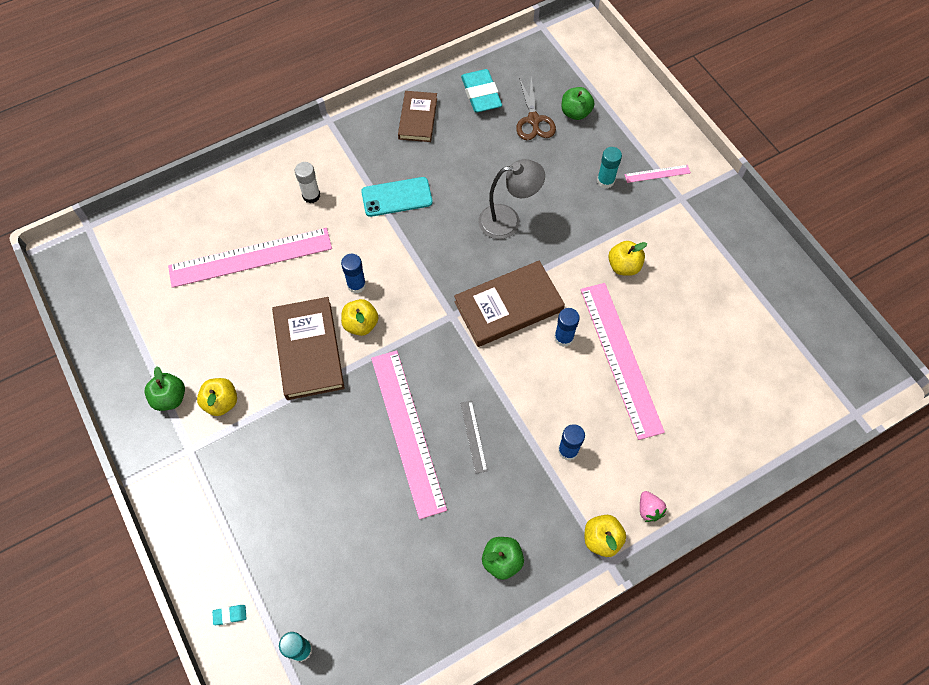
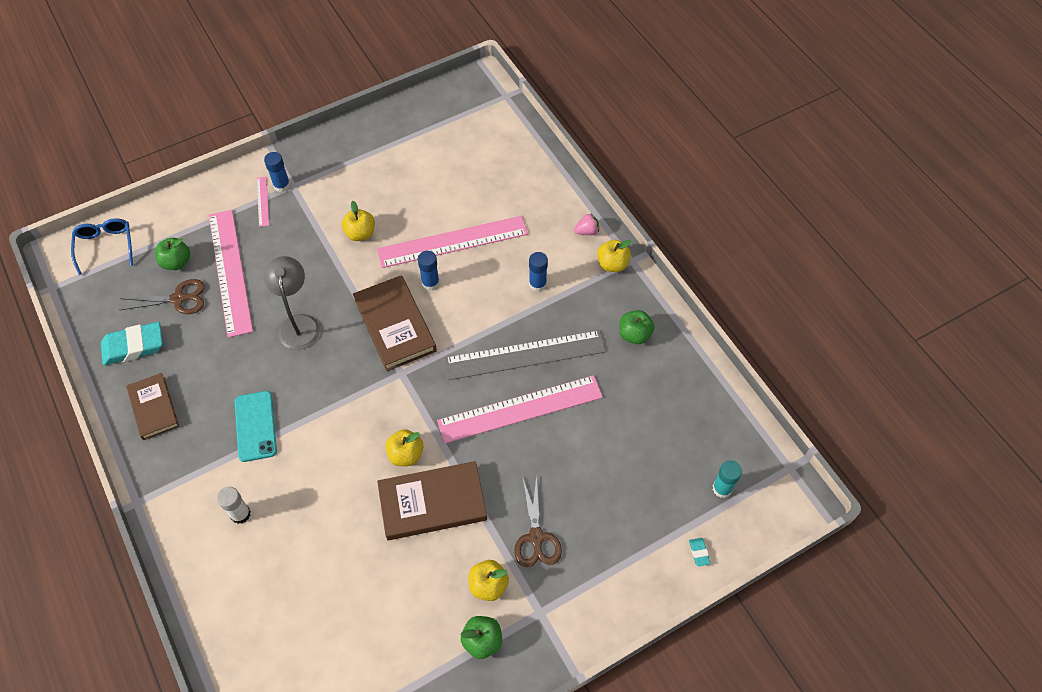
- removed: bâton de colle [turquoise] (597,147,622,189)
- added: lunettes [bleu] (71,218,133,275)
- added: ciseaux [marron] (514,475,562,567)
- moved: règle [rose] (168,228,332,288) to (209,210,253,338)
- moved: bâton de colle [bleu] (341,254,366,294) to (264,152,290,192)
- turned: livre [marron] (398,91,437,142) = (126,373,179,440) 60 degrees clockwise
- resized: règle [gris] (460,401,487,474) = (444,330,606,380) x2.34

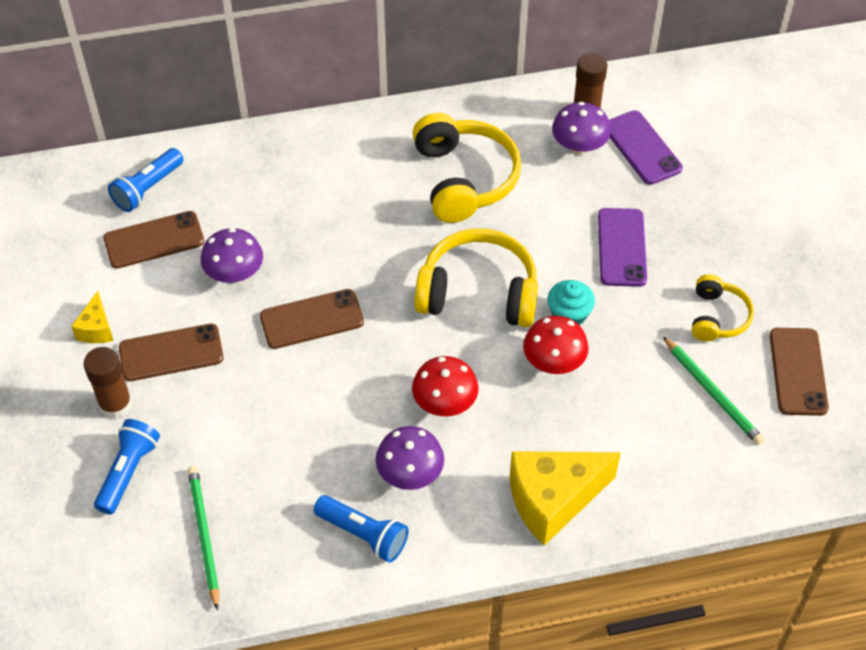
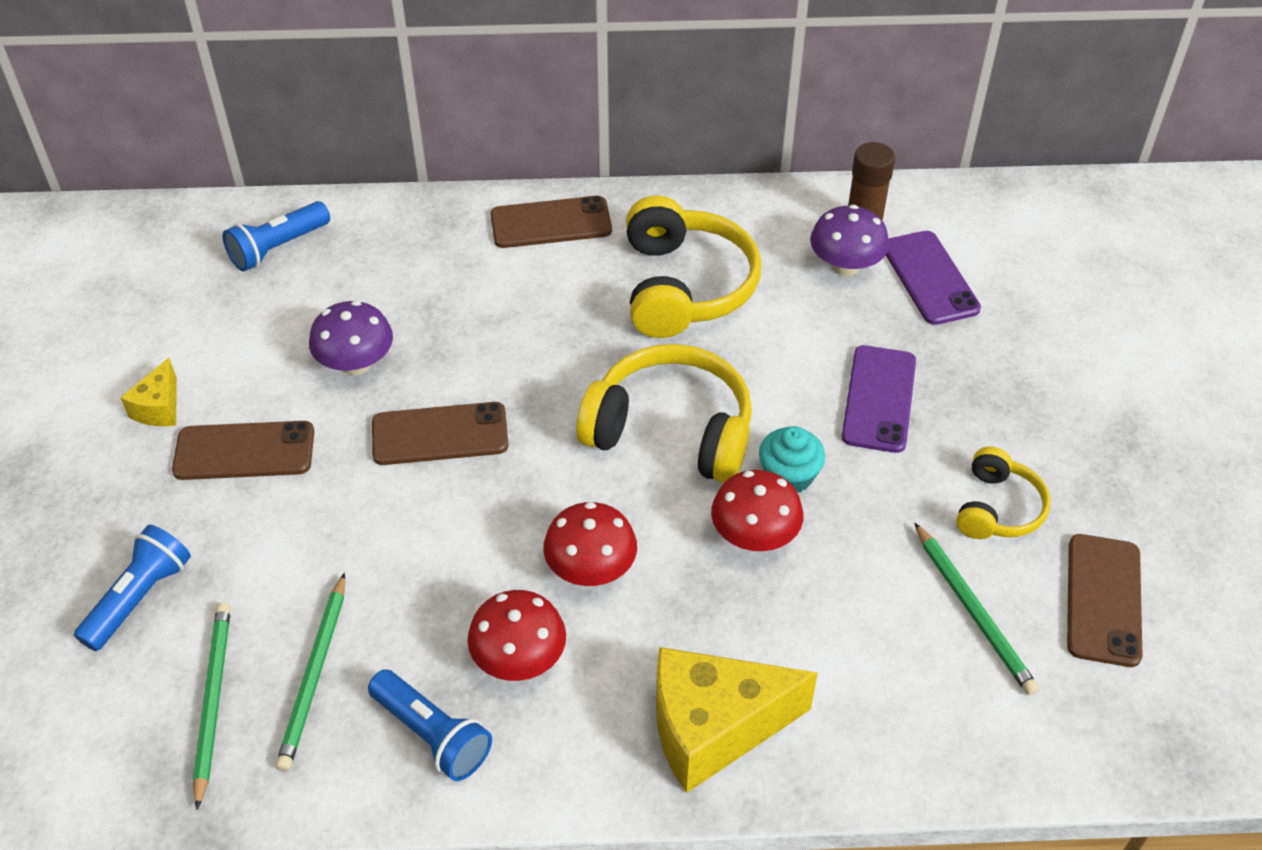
- removed: bâton de colle [marron] (83,347,132,419)
- added: crayon [vert] (276,573,345,771)
- moved: téléphone [marron] (104,211,204,268) to (490,196,612,248)
- recoloured: champignon [violet] (376,426,444,490) to champignon [rouge] (467,590,566,681)

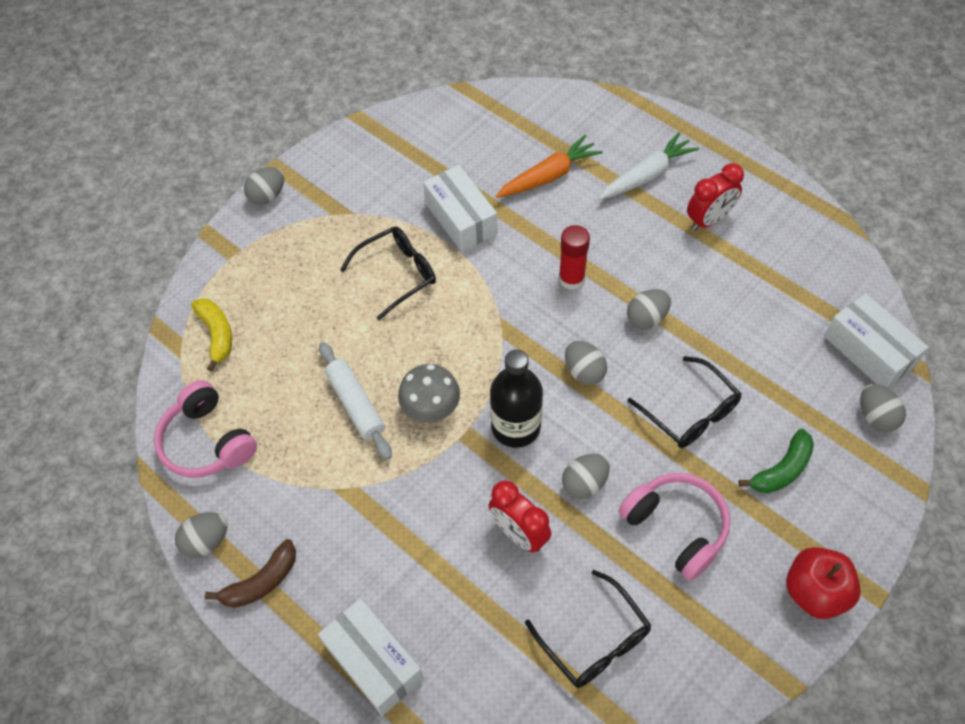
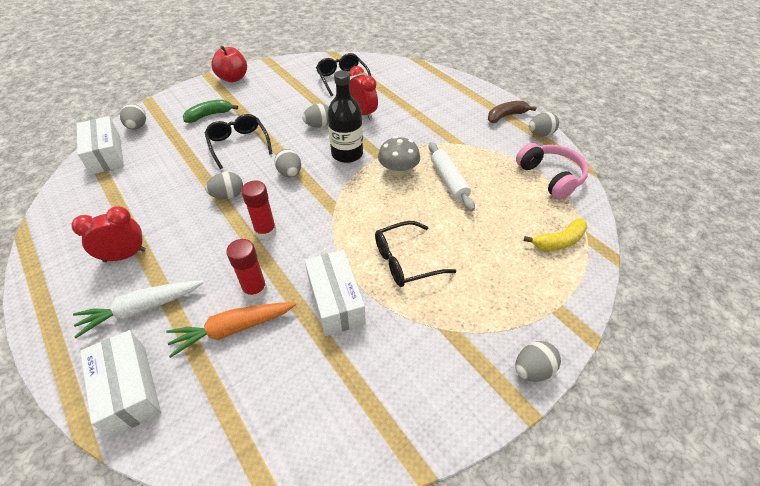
- removed: casque audio [rose] (619,473,730,581)
- added: bâton de colle [rouge] (226,239,267,300)
- moved: boîte [blanc] (318,598,424,716) to (80,330,161,438)
- turned: banane [jaune] (191,298,232,371) = (524,218,587,251) 105 degrees counterclockwise

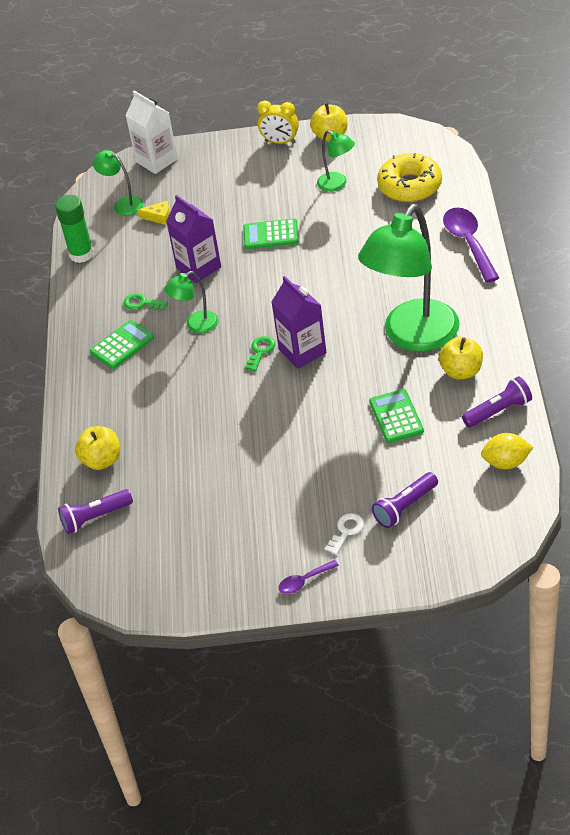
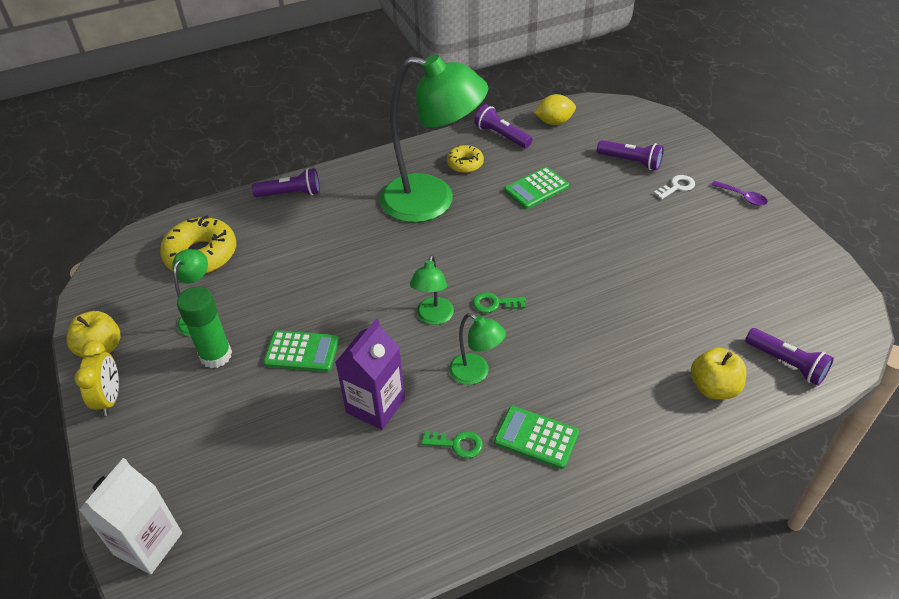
- removed: fromage [jaune] (137,201,170,225)
- removed: brique de lait [violet] (271,276,326,369)
- moved: bâton de colle [vert] (55,195,94,263) to (177,286,232,368)
- moved: lampe [vert] (93,150,144,216) to (410,255,454,325)
- replaced: pomme [jaune] (439,337,483,379) to beignet [jaune] (447,145,484,173)
- replaced: cuillère [violet] (443,207,499,283) to lampe de poche [violet] (252,168,320,197)
- turned: clé [vert] (123,293,168,310) = (422,430,483,458) 75 degrees counterclockwise
- turned: calculatrice [vert] (244,218,299,249) = (263,330,339,372) 60 degrees counterclockwise
- turned: clé [blanc] (325,513,364,555) = (654,175,695,199) 135 degrees clockwise
- turned: citron [jaune] (481,433,533,469) = (534,94,576,125) 75 degrees counterclockwise

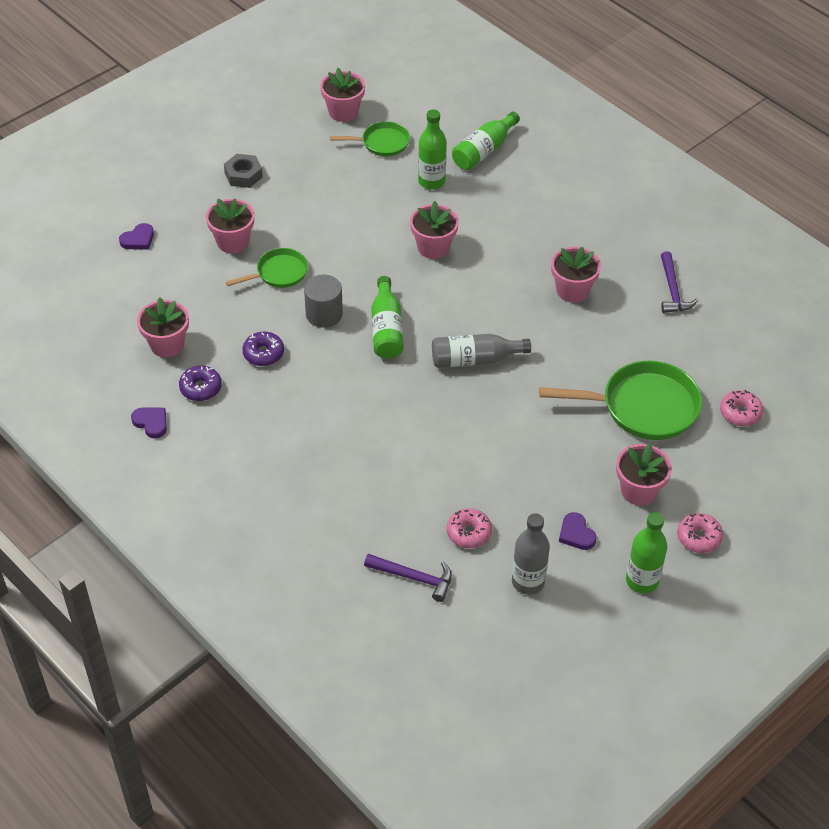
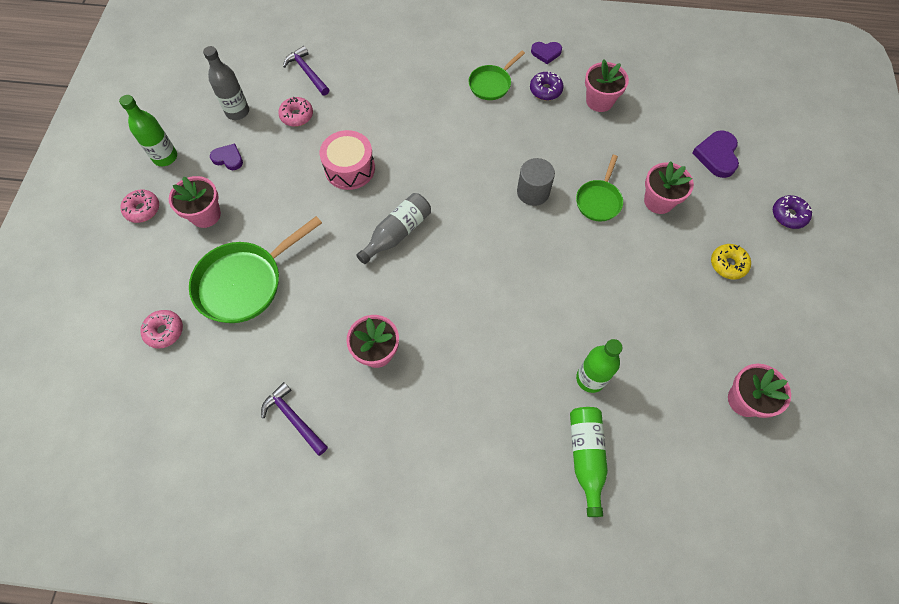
- removed: bouteille [vert] (371,276,404,359)
- removed: pot de fleurs [rose] (410,201,459,259)
- added: tambour [rose] (320,130,375,190)
- moved: beignet [violet] (242,332,284,366) to (773,195,812,229)
- moved: poêle [vert] (330,121,410,156) to (469,50,525,100)
- replaced: écrou [gris] (224,154,263,188) to beignet [jaune] (711,244,751,279)
- turned: marteau [violet] (364,554,452,602) = (283,46,330,96) 75 degrees clockwise
- resized: cœur [violet] (119,223,154,249) = (692,131,739,178) x1.55

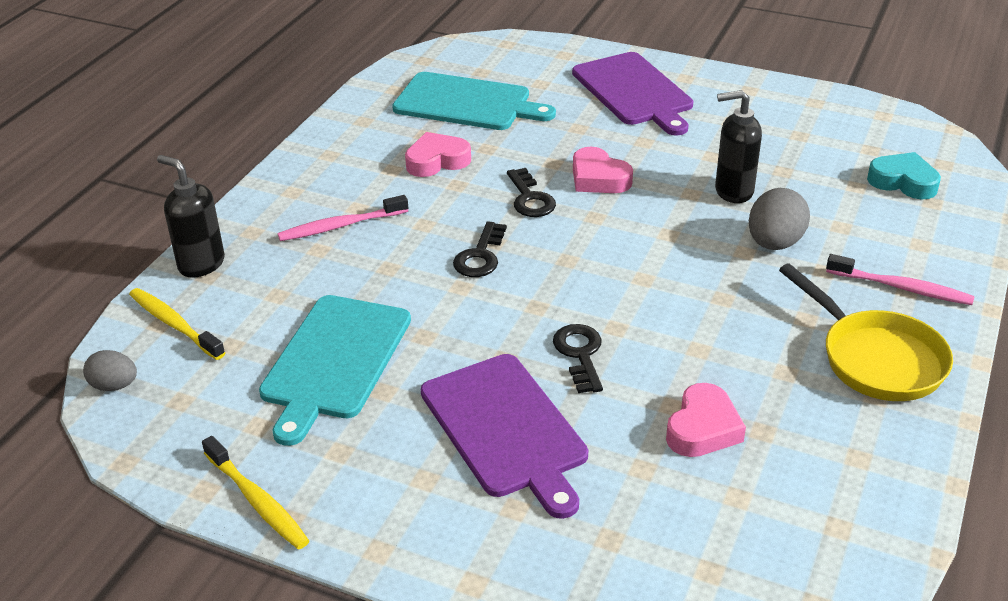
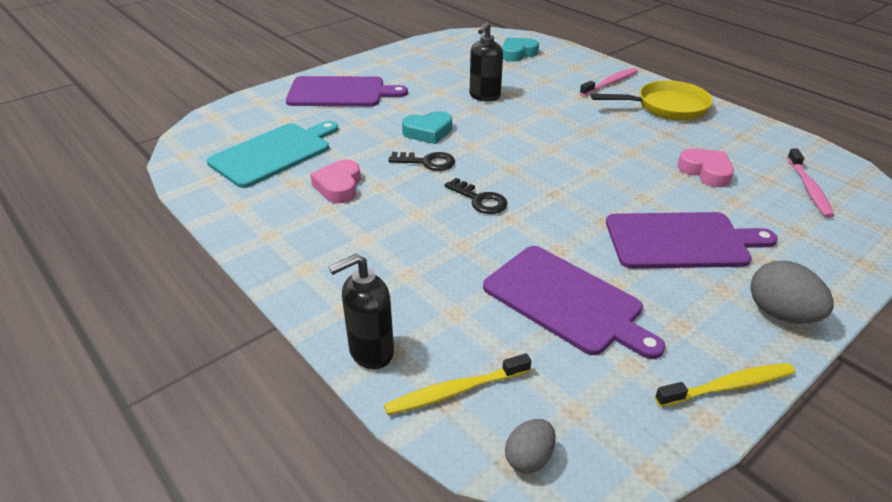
- removed: clé [noir] (553,324,603,393)
- moved: brosse à dents [rose] (278,195,408,241) to (787,148,835,218)
- moved: œuf [gris] (749,188,810,250) to (750,261,834,324)
- recoloured: planche à découper [turquoise] (259,295,411,446) to planche à découper [violet] (483,246,665,359)
- recoloured: cœur [rose] (573,147,633,193) to cœur [turquoise] (402,111,452,144)

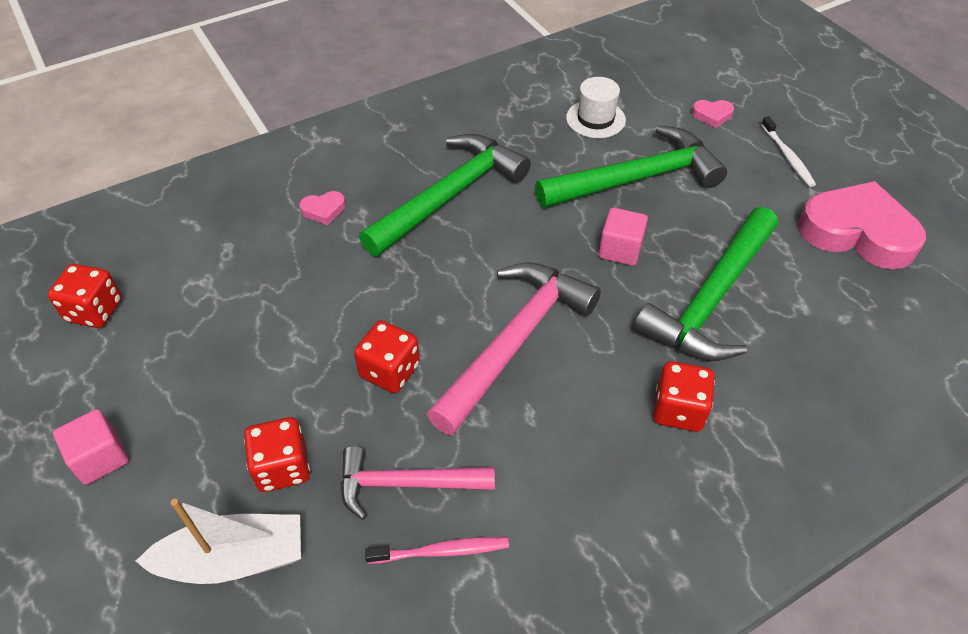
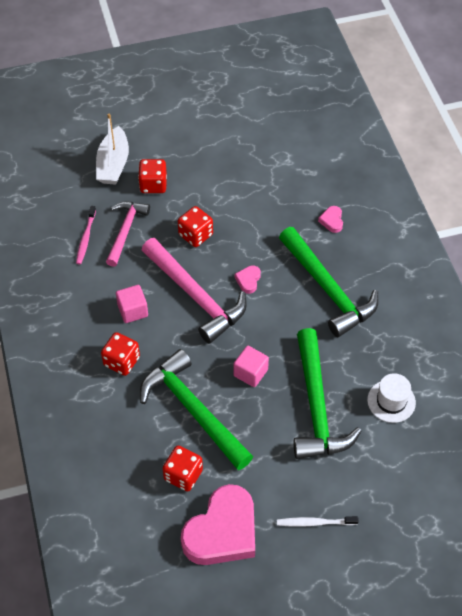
- moved: dé [rouge] (48,264,122,328) to (162,446,203,492)
- moved: cube [rose] (53,409,129,485) to (116,285,148,323)
- moved: cœur [rose] (692,100,734,128) to (235,265,261,294)

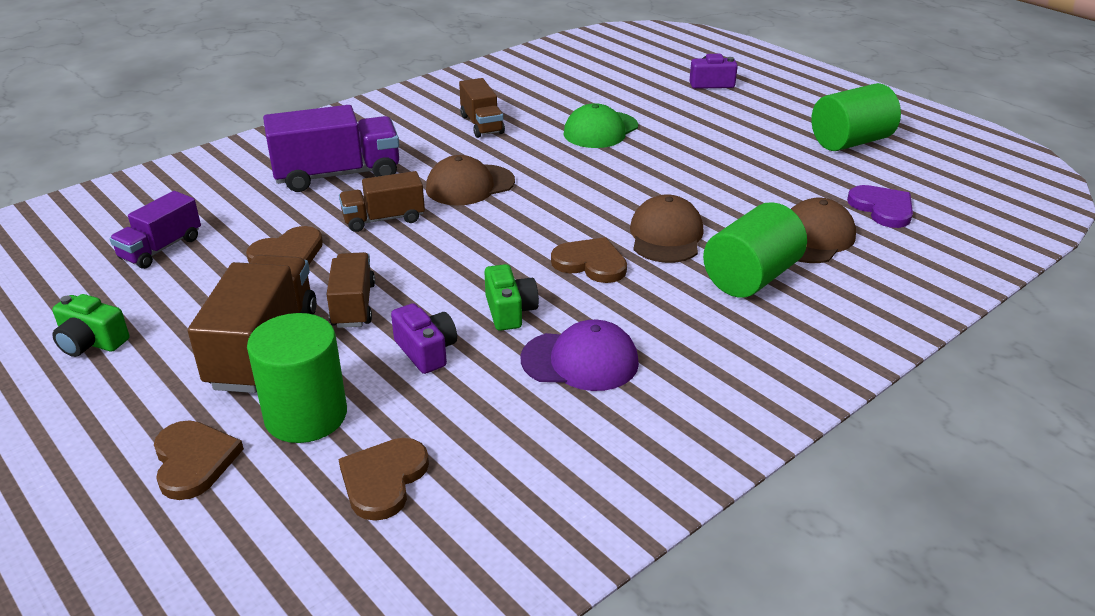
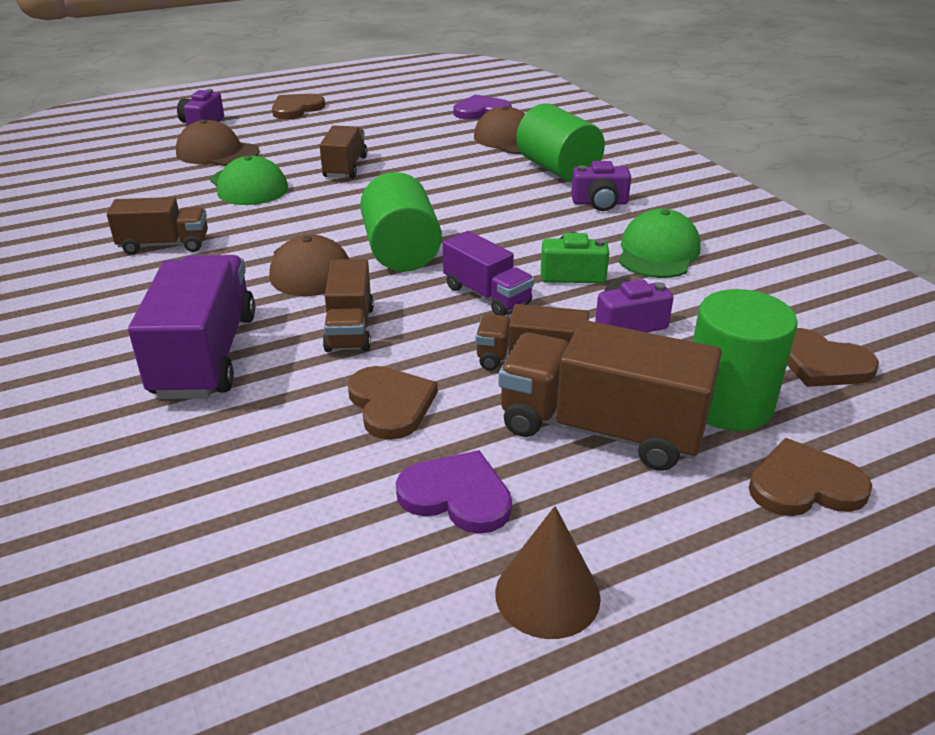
- added: camion [marron] (319,125,367,178)
- added: cœur [violet] (396,450,512,534)
- added: appareil photo [violet] (571,161,631,211)
- moved: camion [violet] (110,191,201,269) to (443,231,534,316)
- moved: cœur [marron] (551,237,627,283) to (272,94,325,119)
- moved: casquette [marron] (630,195,704,263) to (176,119,260,166)
- moved: cylindre [vert] (812,83,901,151) to (360,172,442,272)
- replaced: appareil photo [vert] (52,294,129,357) to cône [marron] (495,506,601,639)
- recoloured: casquette [violet] (520,320,639,391) to casquette [vert] (618,209,701,278)

